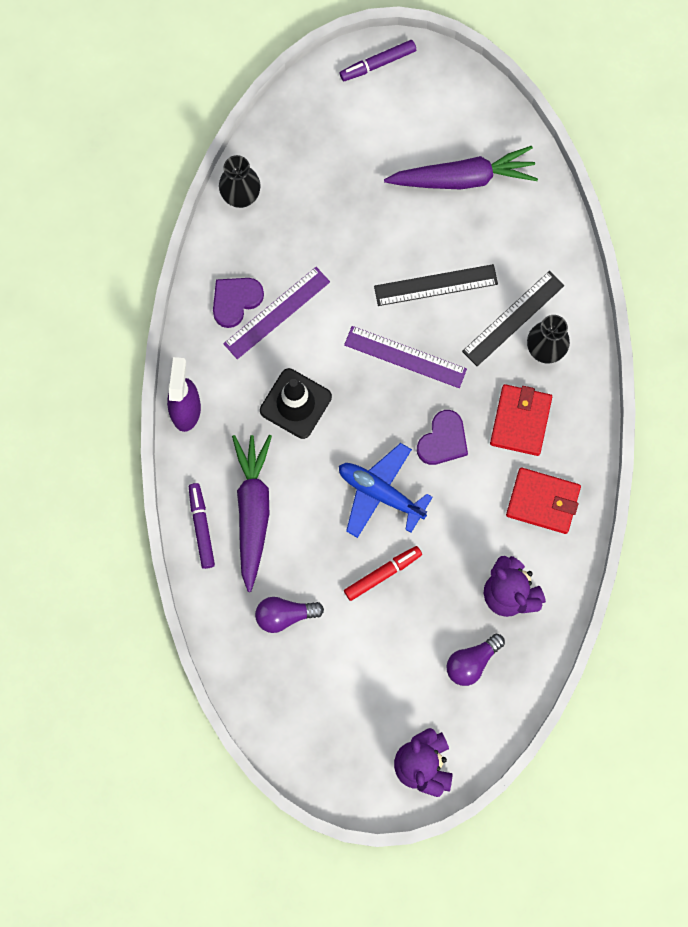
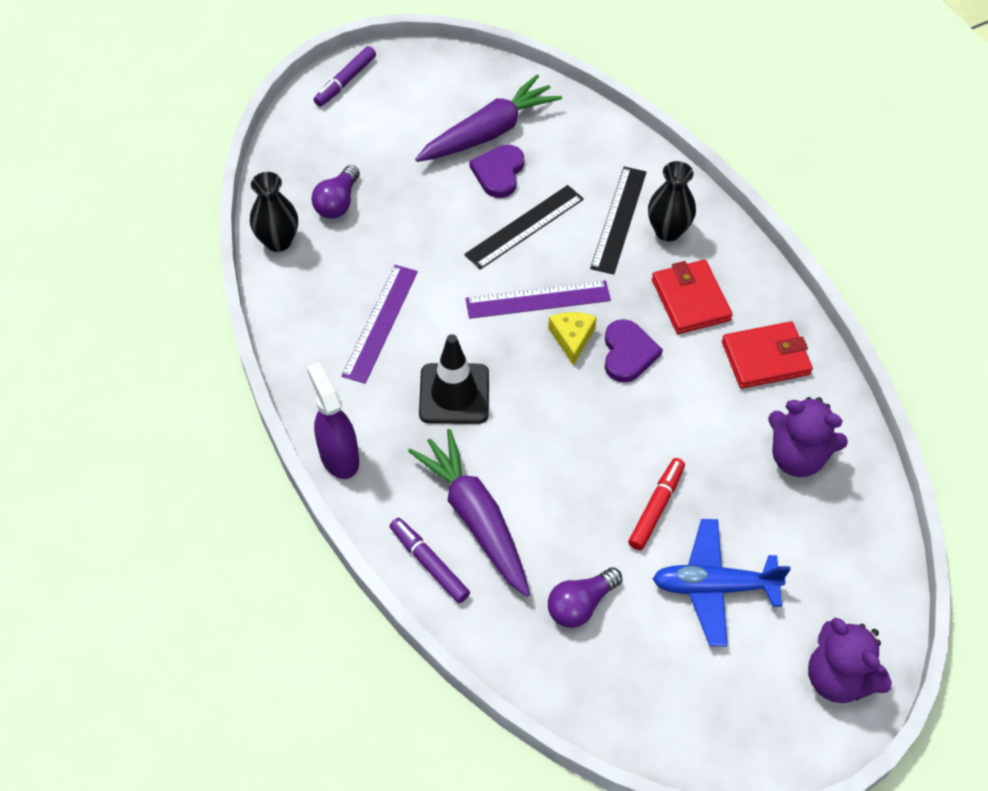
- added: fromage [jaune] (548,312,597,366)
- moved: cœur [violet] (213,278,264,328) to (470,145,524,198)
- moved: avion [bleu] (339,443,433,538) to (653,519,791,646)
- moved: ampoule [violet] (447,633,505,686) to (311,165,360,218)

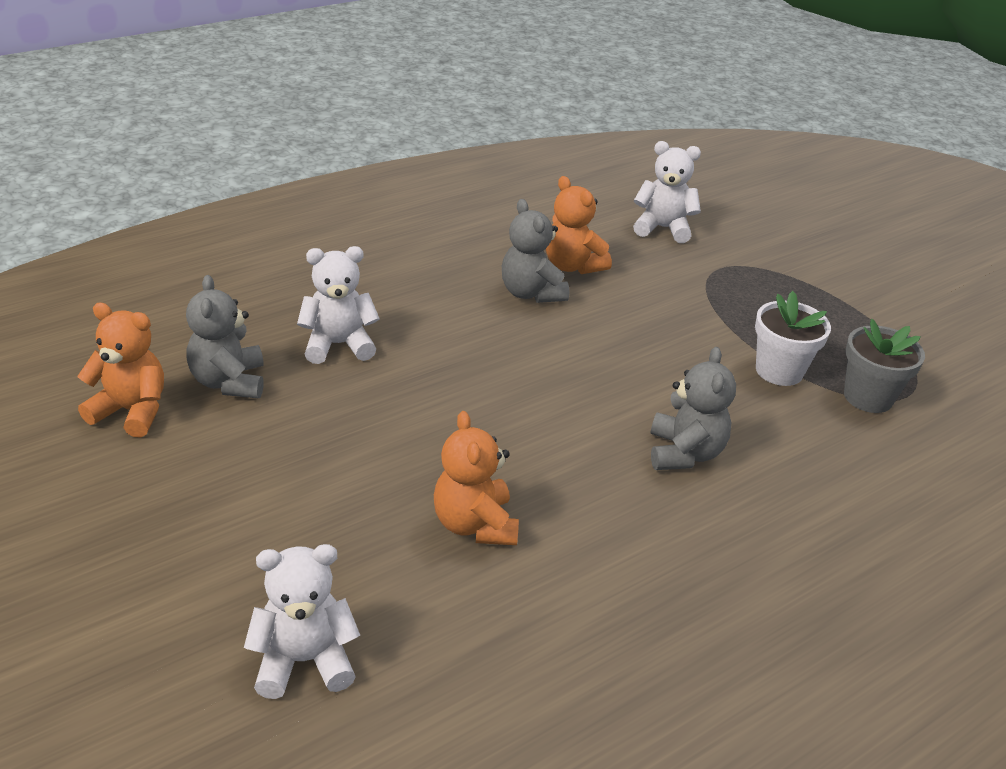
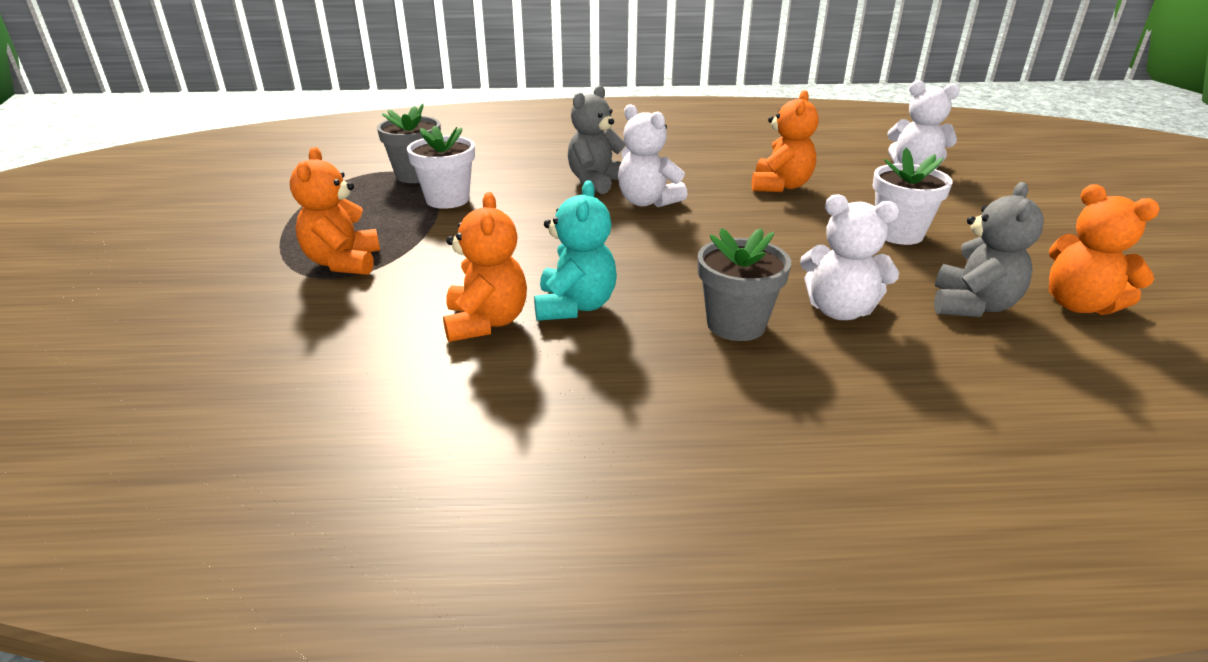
- added: ours en peluche [orange] (290,147,380,275)
- added: pot de fleurs [gris] (698,228,791,341)
- added: pot de fleurs [blanc] (873,148,953,245)
- moved: ours en peluche [blanc] (633,141,701,243) to (618,104,688,207)
- recoloured: ours en peluche [gris] (502,199,569,303) to ours en peluche [turquoise] (534,180,617,321)

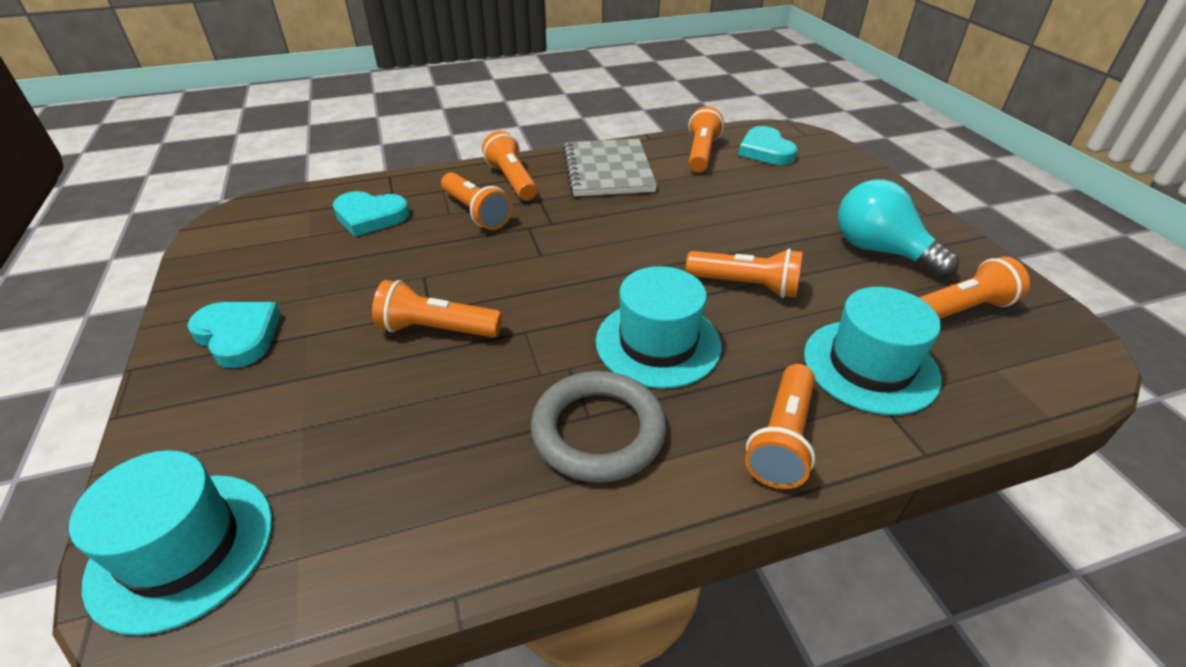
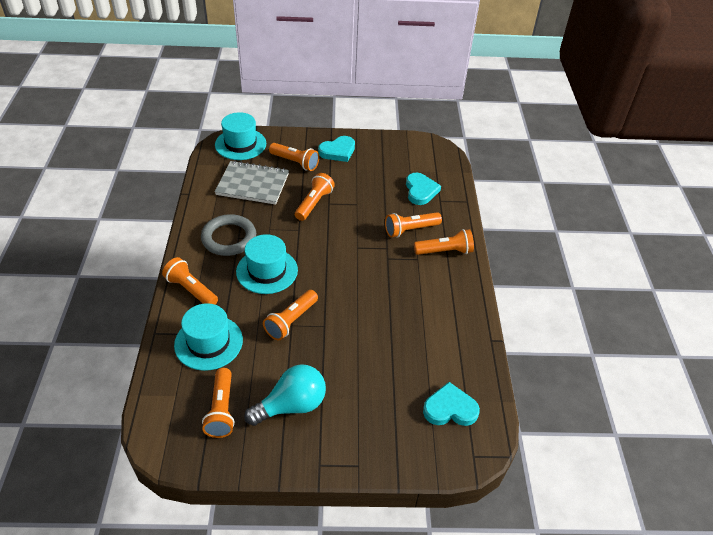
- moved: carnet [gris] (563,139,657,196) to (215,161,289,205)
- moved: lampe de poche [orange] (688,106,724,172) to (269,143,319,171)
- turned: cœur [turquoise] (333,191,410,237) = (406,173,441,205) 150 degrees clockwise

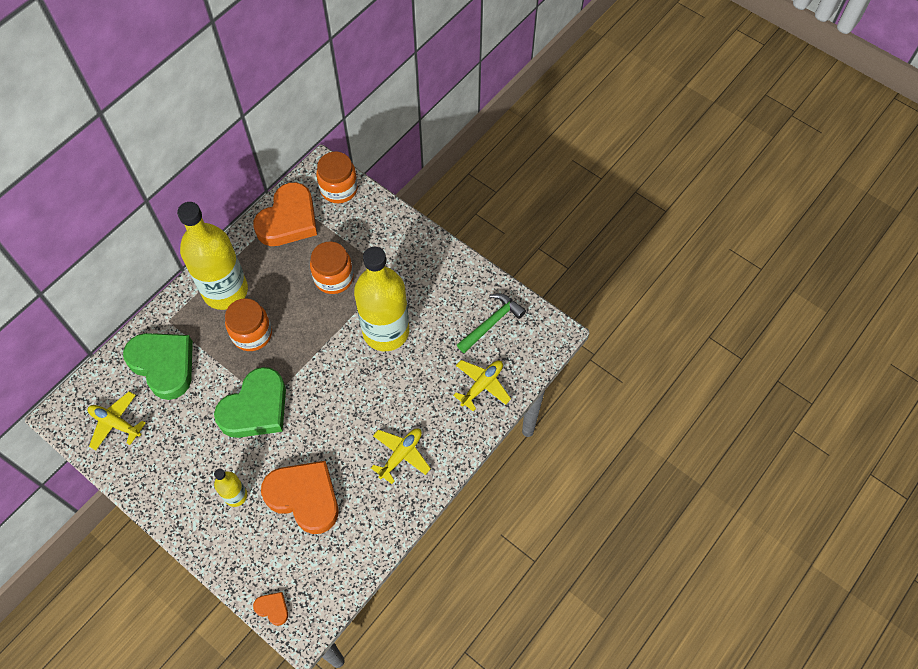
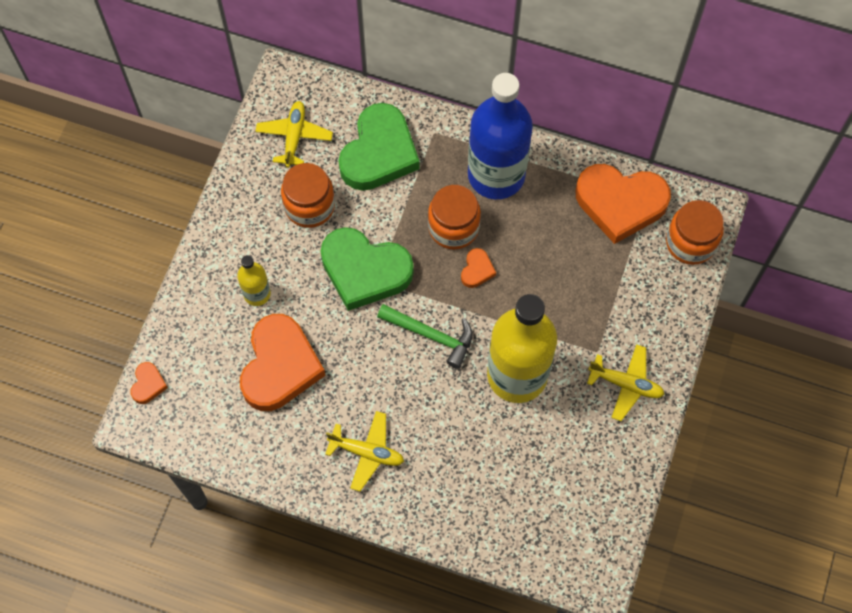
- added: cœur [orange] (461,248,496,288)
- moved: bocal [orange] (310,242,354,294) to (281,163,335,228)
- moved: avion [jaune] (453,360,511,411) to (587,344,665,421)
- moved: marteau [vert] (457,293,526,353) to (377,304,473,369)
- recoloured: bouteille [jaune] (177,202,248,310) to bouteille [bleu] (468,73,533,199)

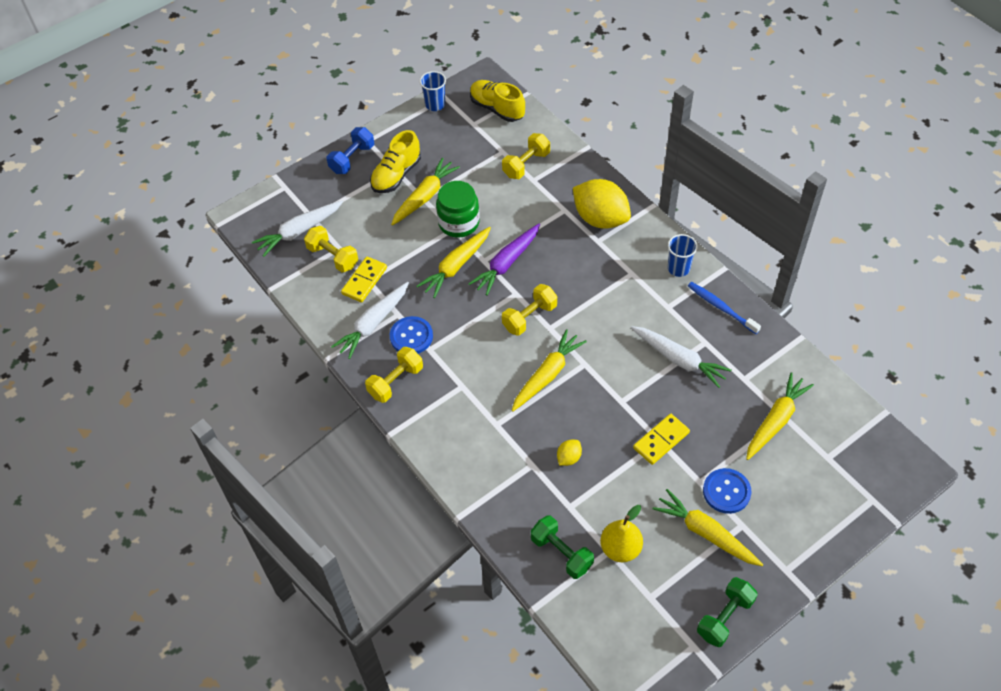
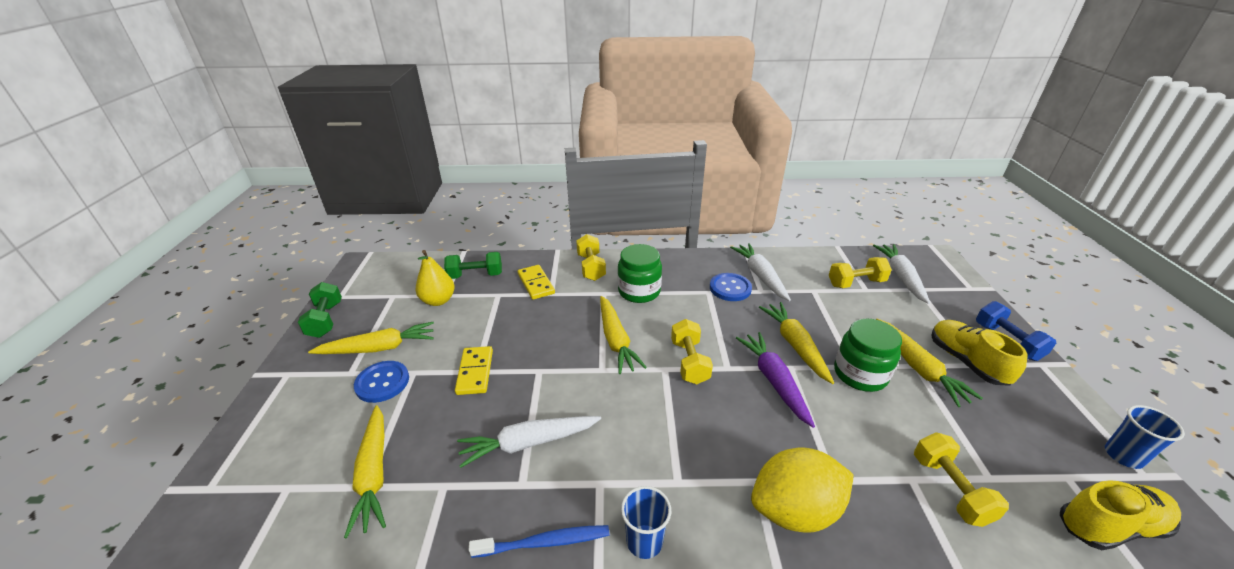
- removed: citron [jaune] (557,440,582,466)
- added: bocal [vert] (618,244,662,303)
- moved: domino [jaune] (341,257,387,302) to (518,265,555,300)
- moved: haltère [jaune] (365,347,423,403) to (576,234,606,281)

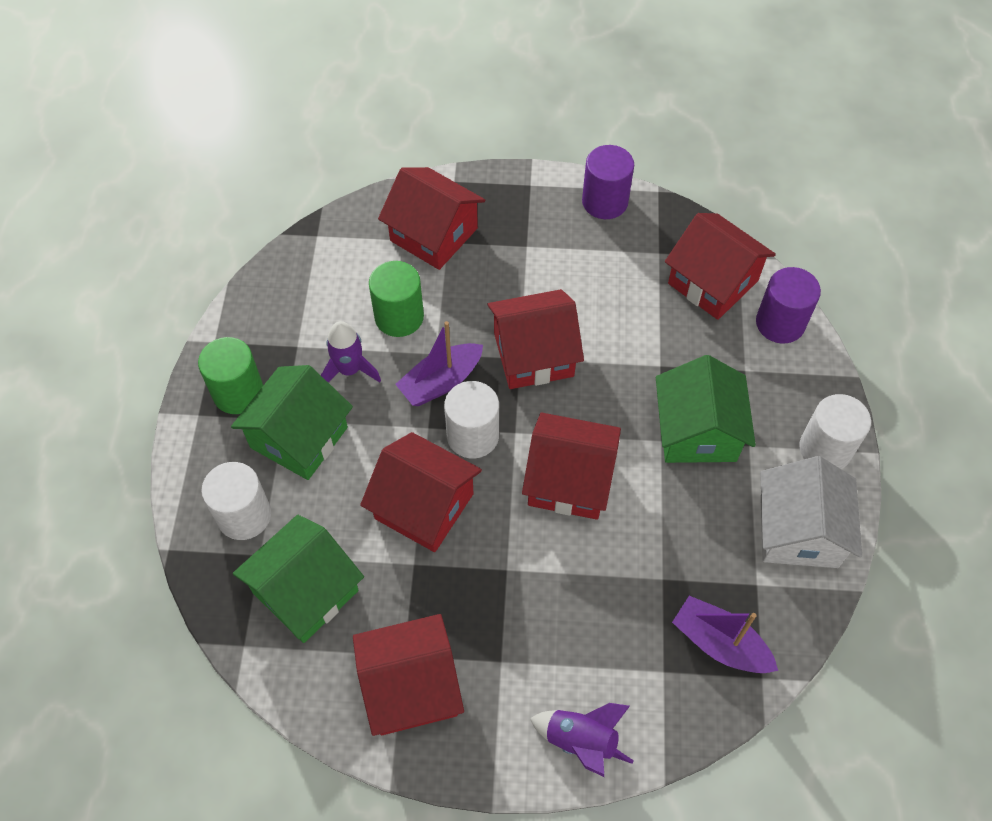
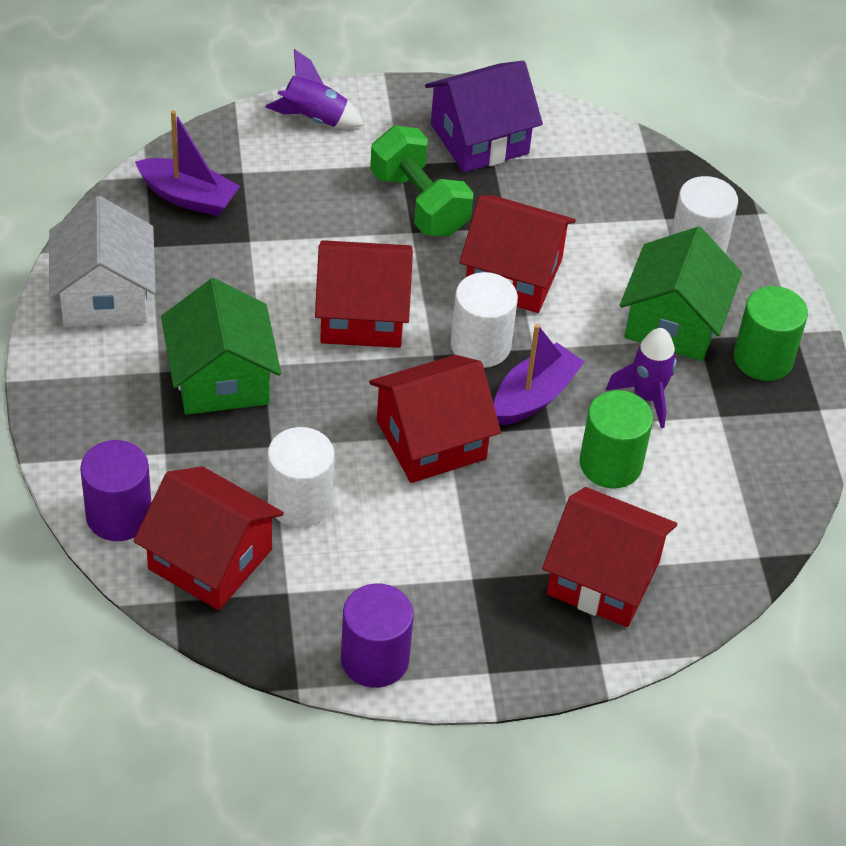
- removed: maison [vert] (233,515,364,643)
- added: haltère [vert] (370,126,473,236)
- moved: cylindre [blanc] (799,394,871,469) to (268,427,334,527)
- recoloured: maison [rouge] (353,614,464,736) to maison [violet] (425,61,543,173)

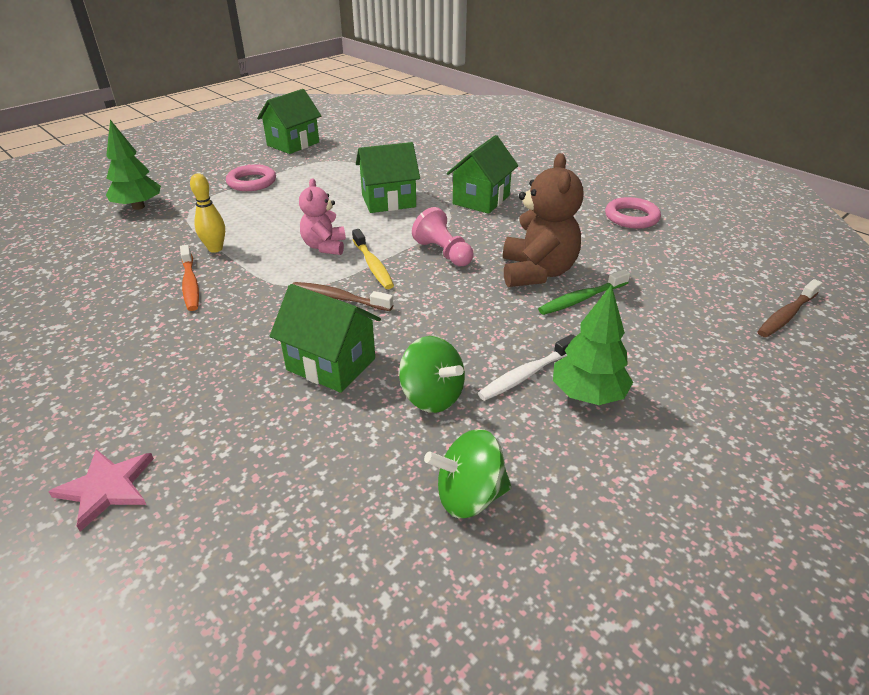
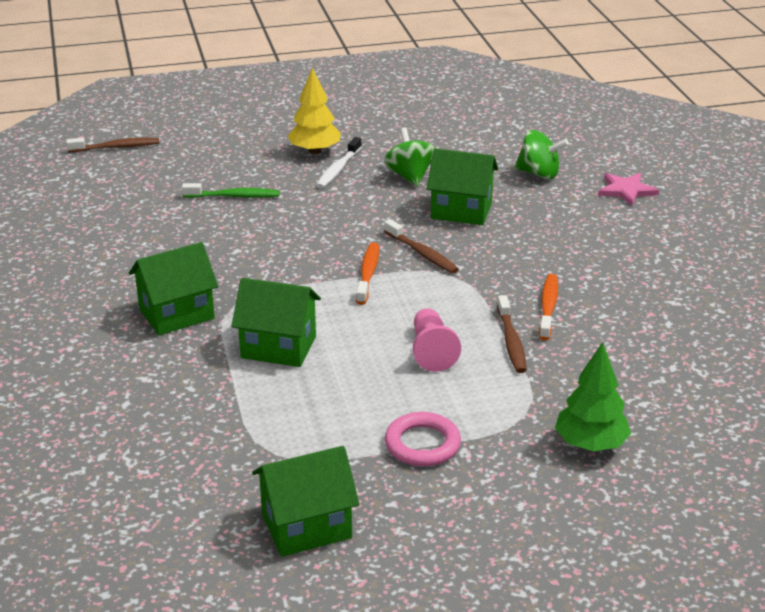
- removed: ours en peluche [rose] (299,178,346,255)
- removed: ours en peluche [marron] (503,153,583,287)
- removed: anneau [rose] (605,197,661,229)
- moved: pion [rose] (412,207,474,266) to (413,308,461,372)
- moved: toupie [vert] (424,429,512,518) to (515,130,569,179)
- replaced: quille [jaune] (190,173,225,253) to brosse à dents [marron] (497,295,526,373)
- recoloured: brosse à dents [jaune] (352,229,394,289) to brosse à dents [orange] (356,242,379,305)
- recoloured: arbre [vert] (553,284,633,405) to arbre [jaune] (287,67,341,154)
- turned: maison [vert] (270,284,381,393) = (427,148,498,225) 45 degrees counterclockwise
- turned: brosse à dents [blanc] (478,334,576,401) = (316,137,362,188) 120 degrees clockwise

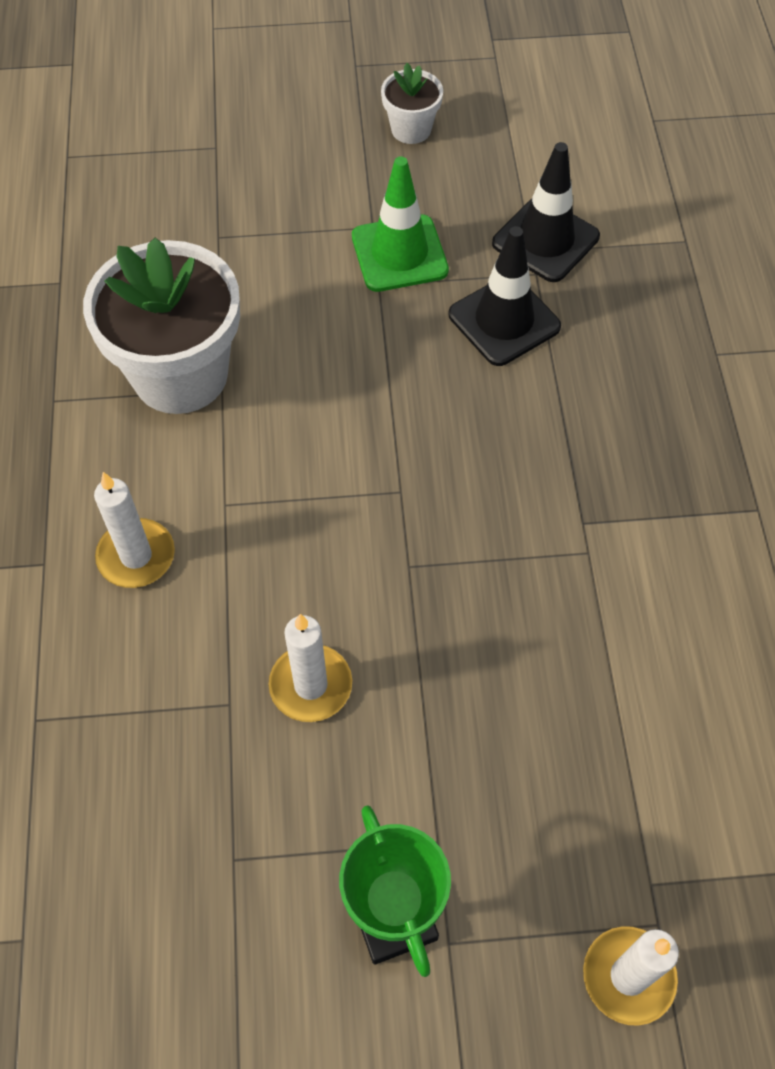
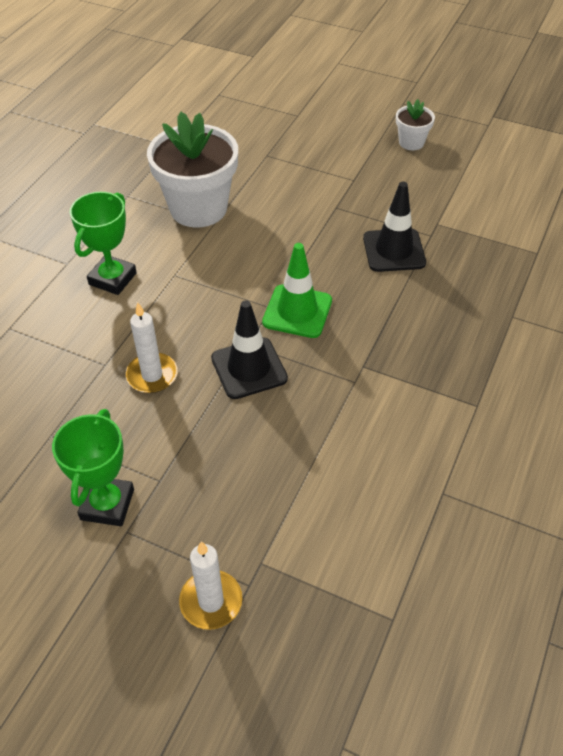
- moved: cône de chantier [vert] (352,156,449,292) to (262,243,332,338)
- moved: cône de chantier [noir] (492,142,600,282) to (211,300,288,399)
- replaced: bougie [blanc] (94,472,175,588) to trophée [vert] (70,192,137,295)

